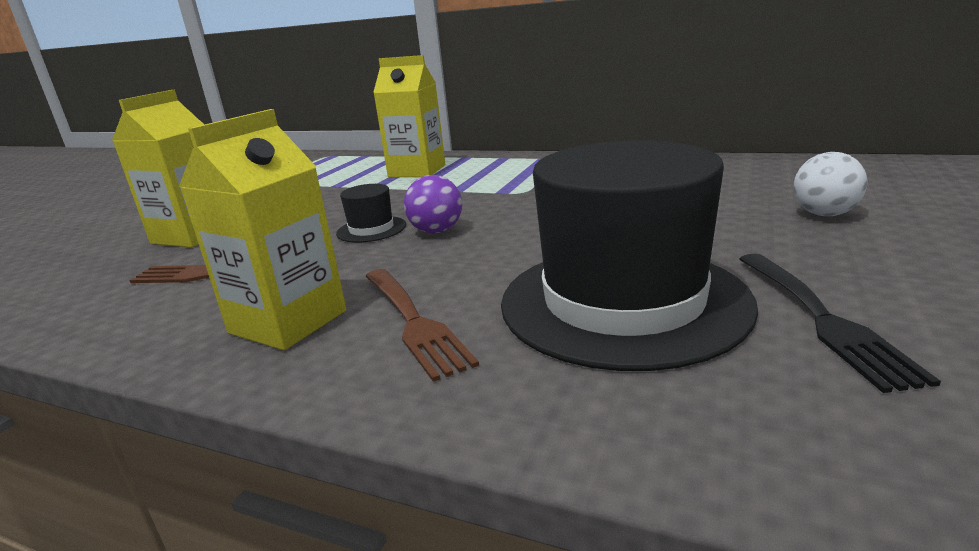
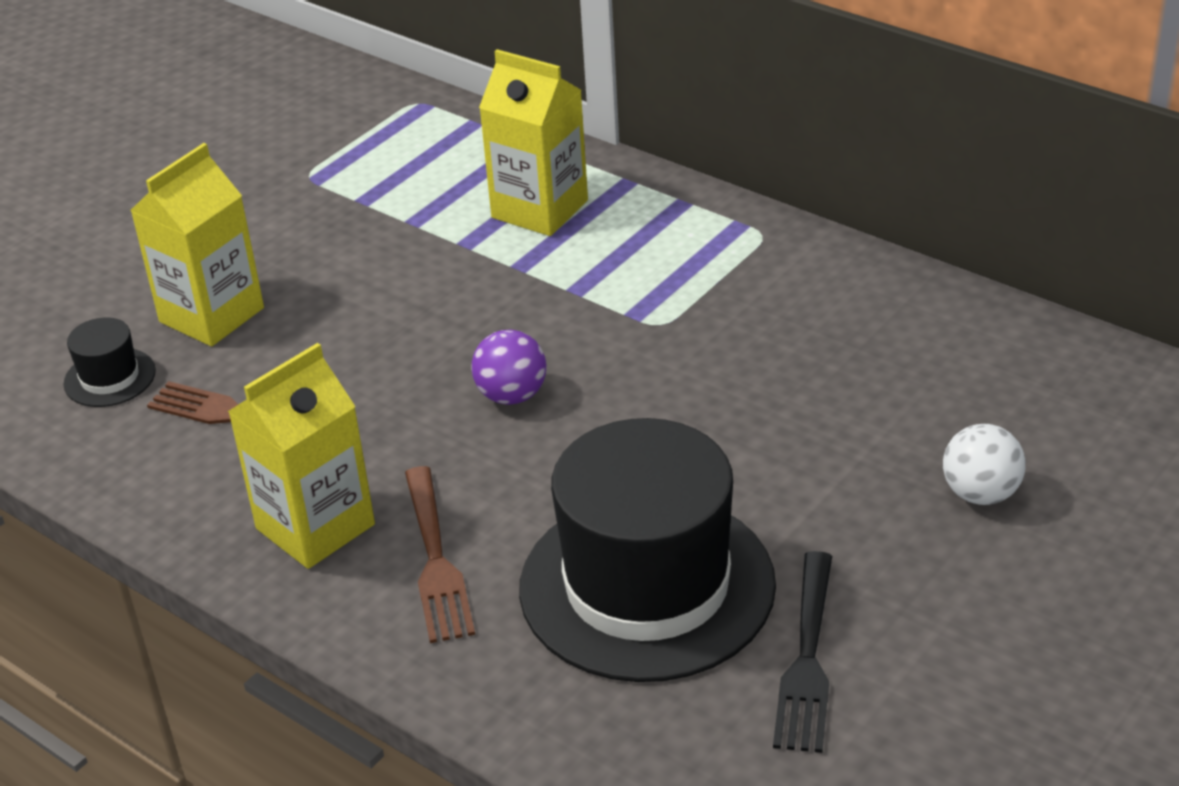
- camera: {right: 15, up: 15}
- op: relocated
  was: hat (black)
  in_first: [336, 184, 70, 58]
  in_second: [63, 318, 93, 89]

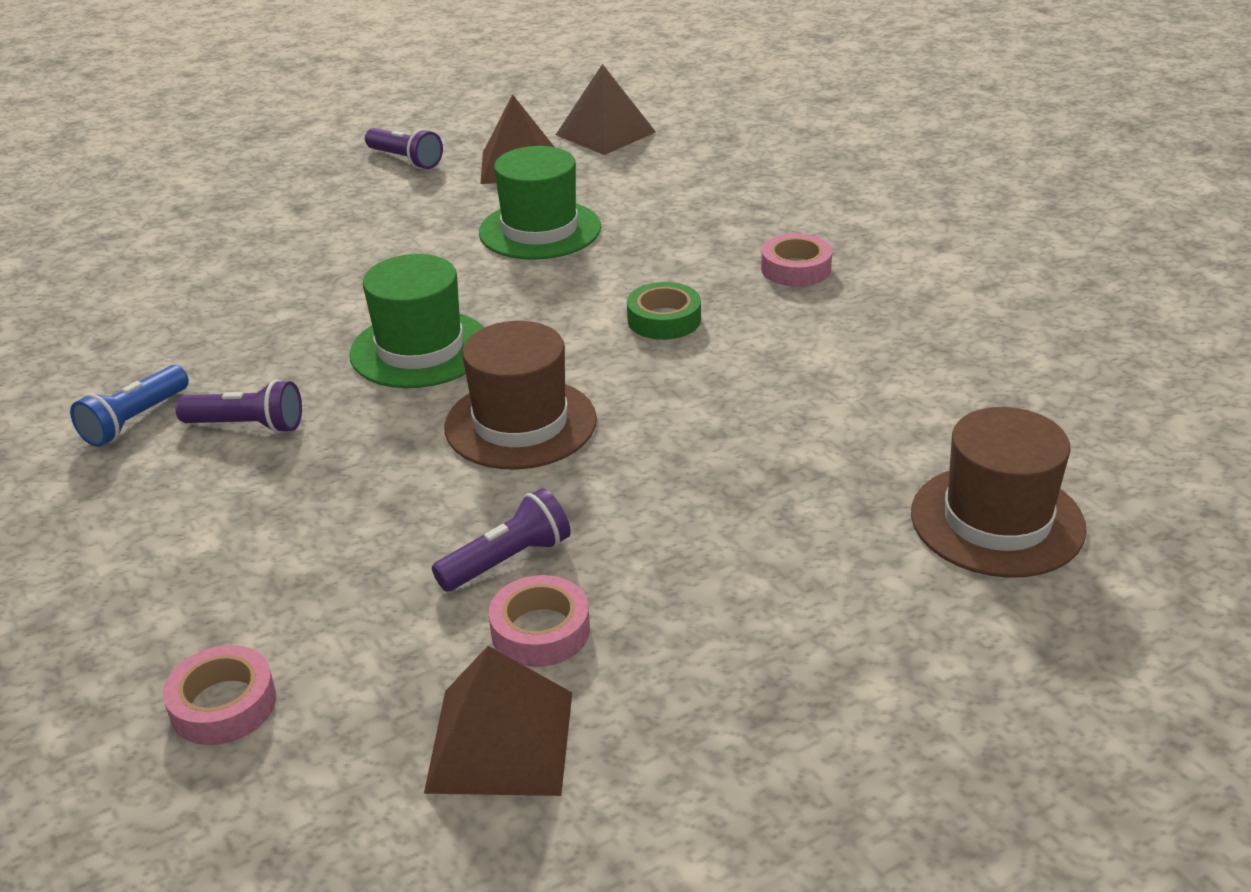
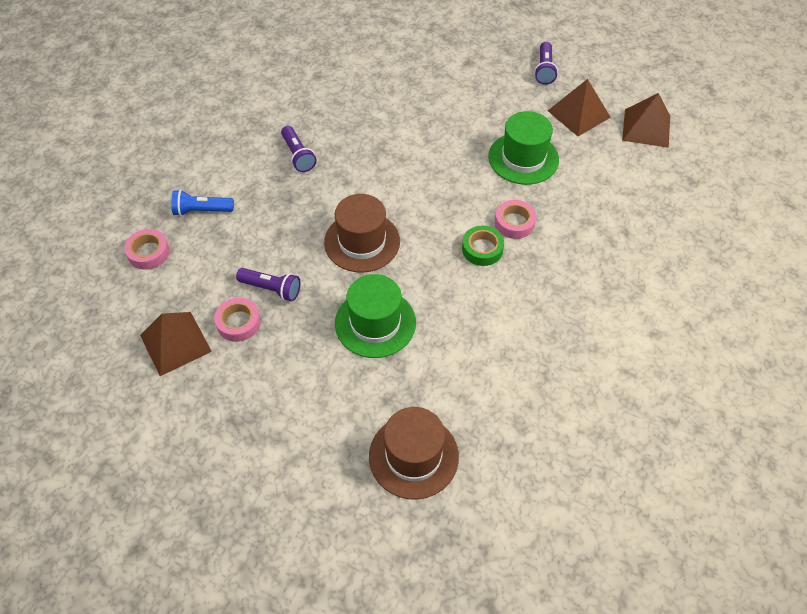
- camera: {right: 55, up: 20}
- op: relocated
  was: tape (pink)
  in_first: [761, 233, 71, 54]
  in_second: [495, 200, 41, 39]
- op: relocated
  was: hat (green)
  in_first: [349, 254, 135, 134]
  in_second: [335, 274, 81, 84]
- op: relocated
  was: flashlight (blue)
  in_first: [70, 365, 119, 82]
  in_second: [171, 190, 63, 26]

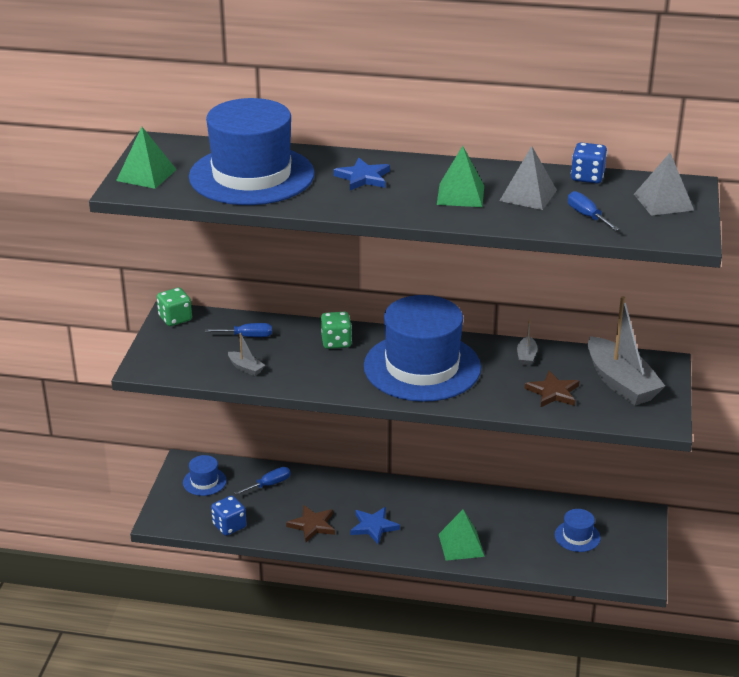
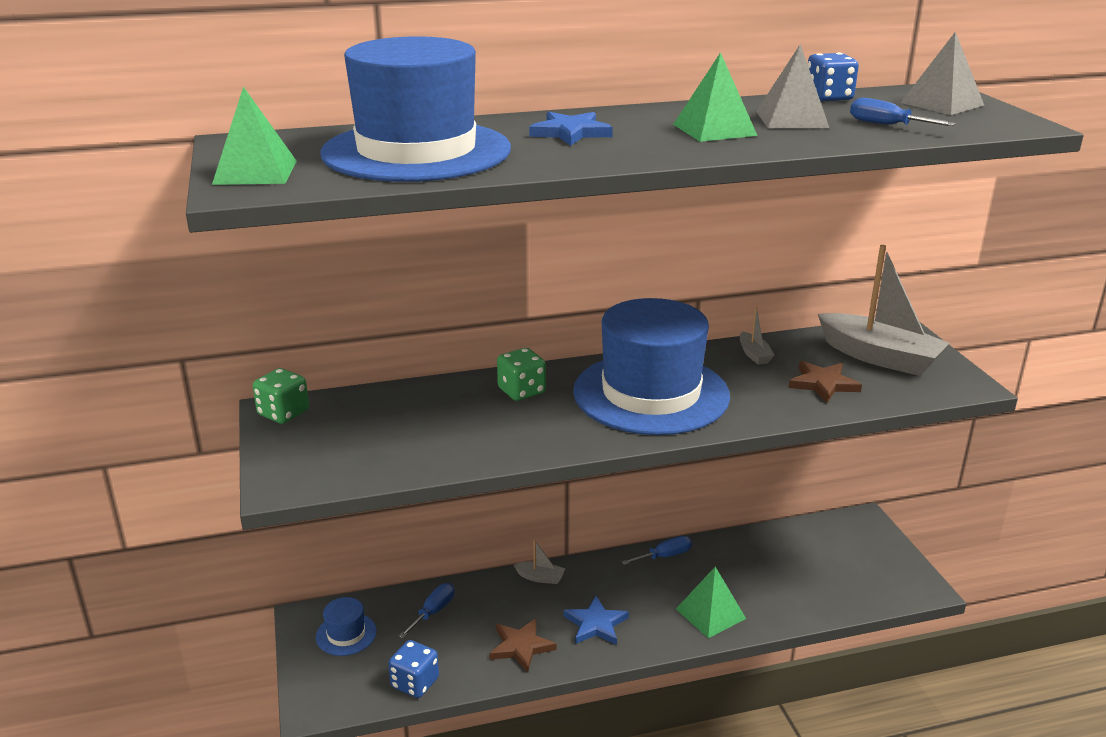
- camera: {right: -25, up: -5}
- op: relocated
  was: screwdriver (blue)
  in_first: [205, 323, 67, 14]
  in_second: [622, 536, 70, 29]
- op: relocated
  was: boat (grey)
  in_first: [228, 333, 37, 43]
  in_second: [514, 540, 51, 44]
- op: missing
  was: hat (blue)
  in_first: [555, 509, 46, 43]

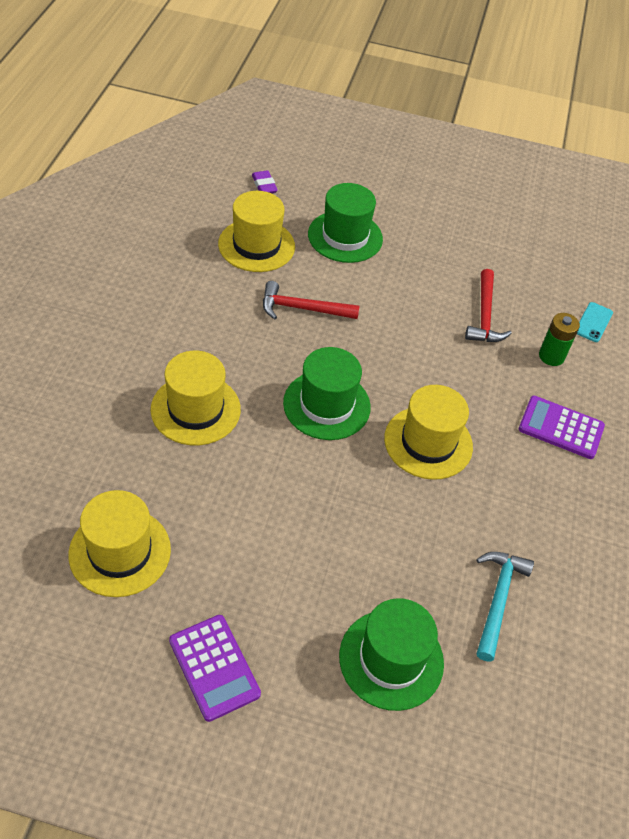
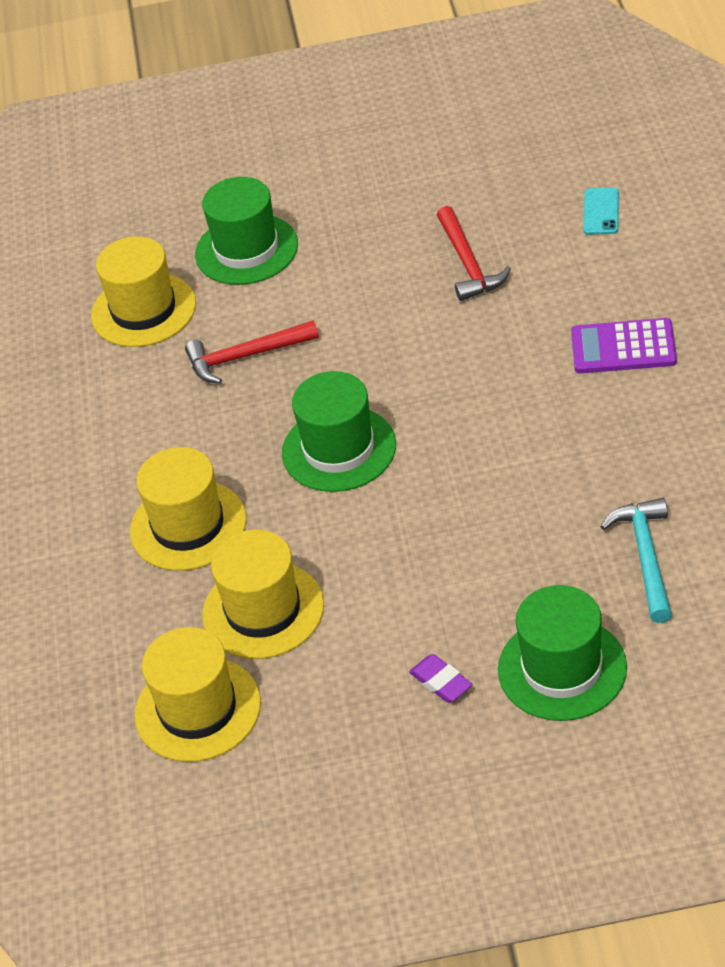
- camera: {right: -10, up: -5}
- op: relocated
  was: eraser (purple)
  in_first: [252, 171, 26, 22]
  in_second: [409, 654, 63, 49]
- op: missing
  was: battery (green)
  in_first: [539, 313, 41, 53]
- op: relocated
  was: hat (yellow)
  in_first: [384, 385, 89, 95]
  in_second: [202, 530, 122, 129]
- op: missing
  was: calculator (purple)
  in_first: [169, 615, 92, 107]

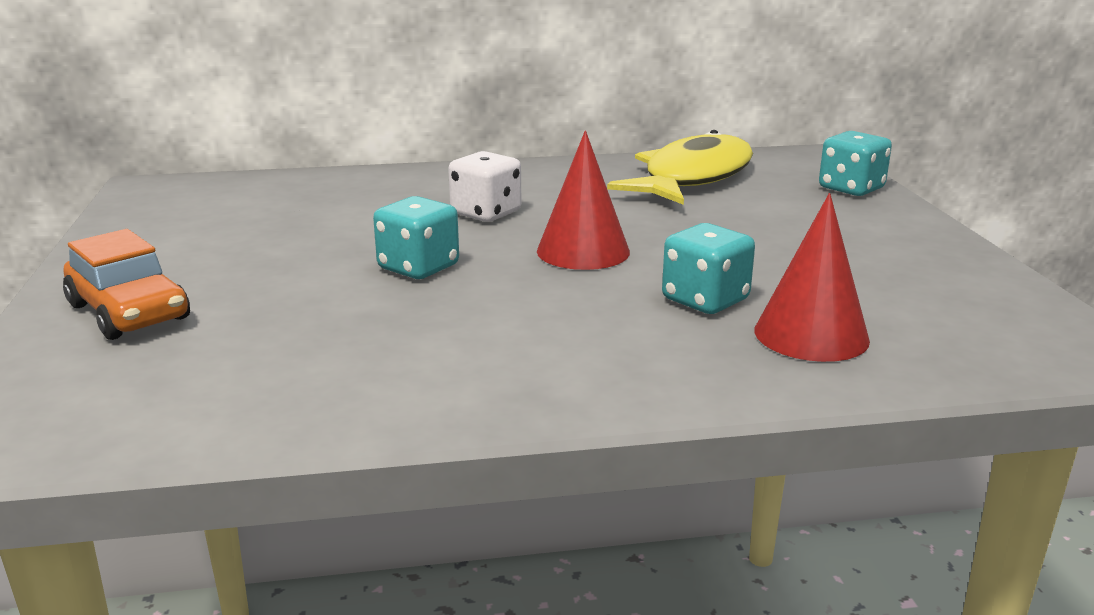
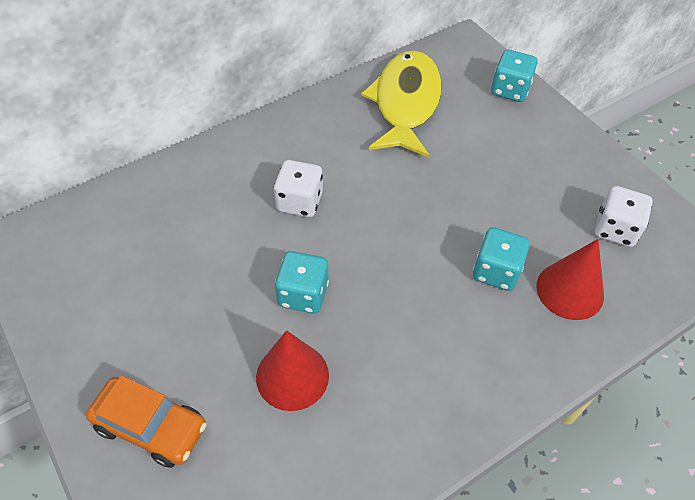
- camera: {right: -25, up: 30}
- op: relocated
  was: cone (red)
  in_first: [537, 130, 93, 140]
  in_second: [256, 330, 73, 81]
- op: appeared
  now: dice (white)
  in_second: [594, 186, 59, 61]

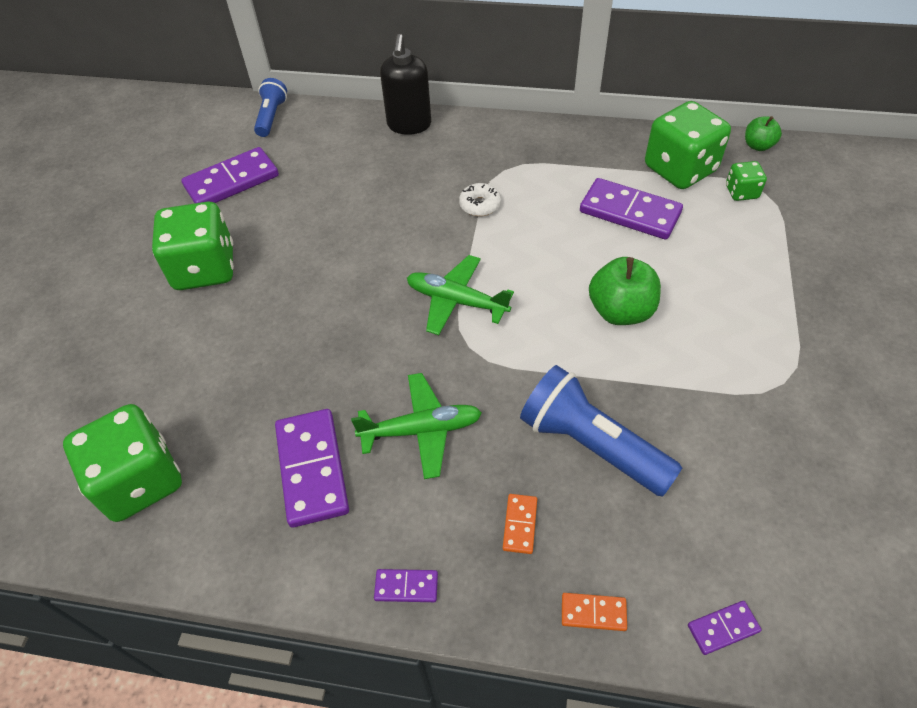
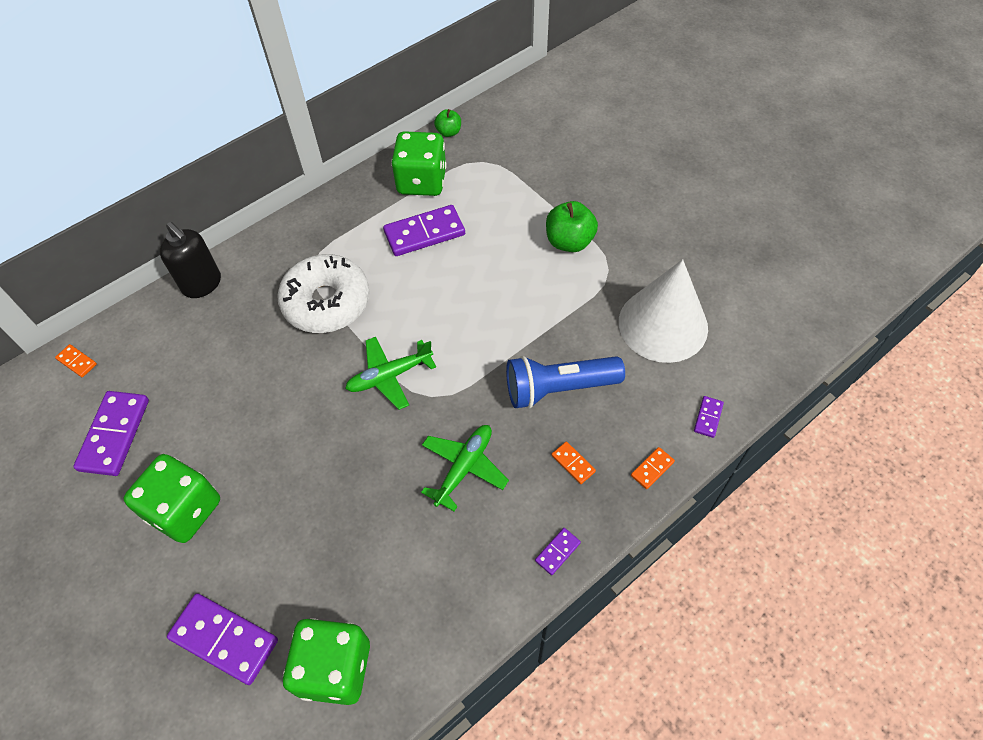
- camera: {right: -50, up: 5}
- op: exchanged
  was: flashlight (blue)
  now: domino (orange)
  in_first: [254, 78, 33, 59]
  in_second: [55, 344, 42, 33]
- op: missing
  was: dice (green)
  in_first: [726, 161, 41, 40]
- op: size
  was: donut (white)
  in_first: [459, 183, 42, 33]
  in_second: [277, 254, 93, 79]
  ratio: 2.45
- op: relocated
  was: apple (green)
  in_first: [589, 257, 72, 68]
  in_second: [546, 201, 52, 51]
- op: relocated
  was: domino (purple)
  in_first: [275, 409, 74, 119]
  in_second: [167, 593, 111, 92]
- op: appeared
  now: cone (white)
  in_second: [619, 259, 89, 104]

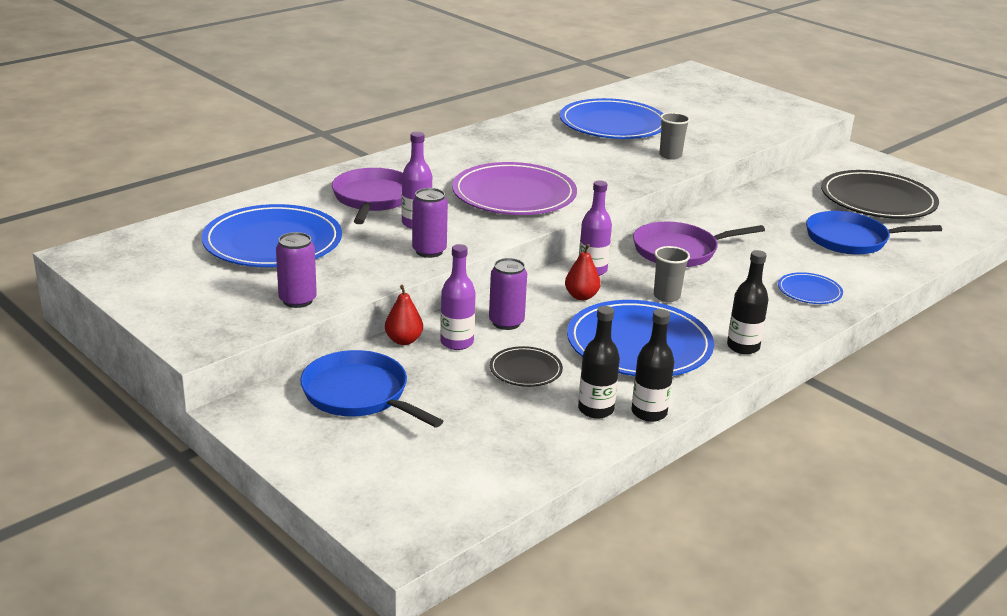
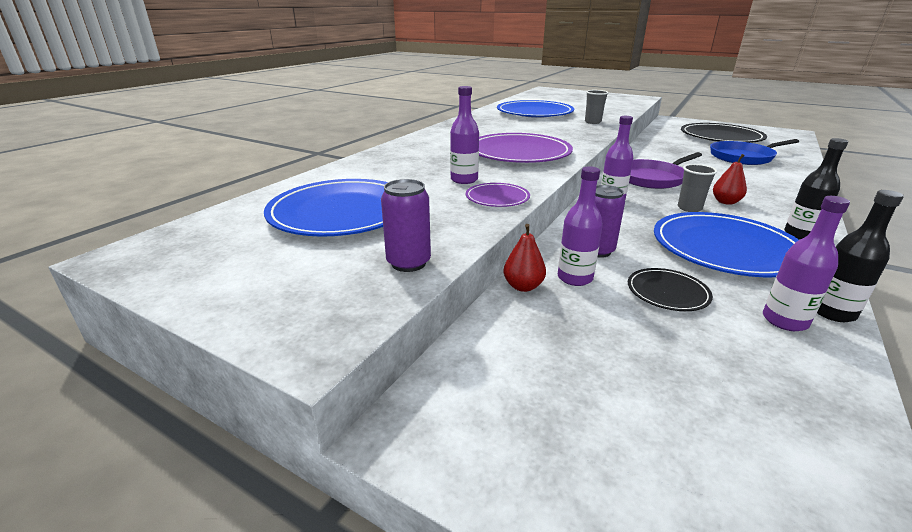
- camera: {right: -15, up: 0}
- op: missing
  was: pan (purple)
  in_first: [332, 168, 71, 56]
- op: exchanged
  was: can (purple)
  now: plate (purple)
  in_first: [412, 188, 36, 70]
  in_second: [466, 183, 64, 24]
- op: relocated
  was: pear (red)
  in_first: [565, 244, 36, 56]
  in_second: [713, 154, 34, 51]
- op: missing
  was: plate (blue)
  in_first: [778, 272, 65, 32]
- op: colour
  was: bottle (black)
  now: bottle (purple)
  in_first: [578, 306, 42, 113]
  in_second: [763, 196, 87, 135]
- op: missing
  was: pan (blue)
  in_first: [300, 350, 143, 78]

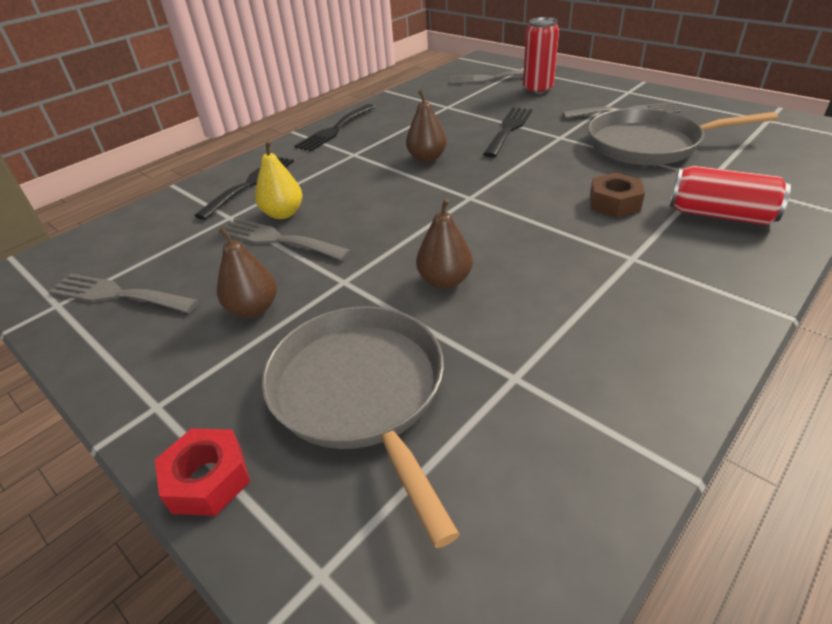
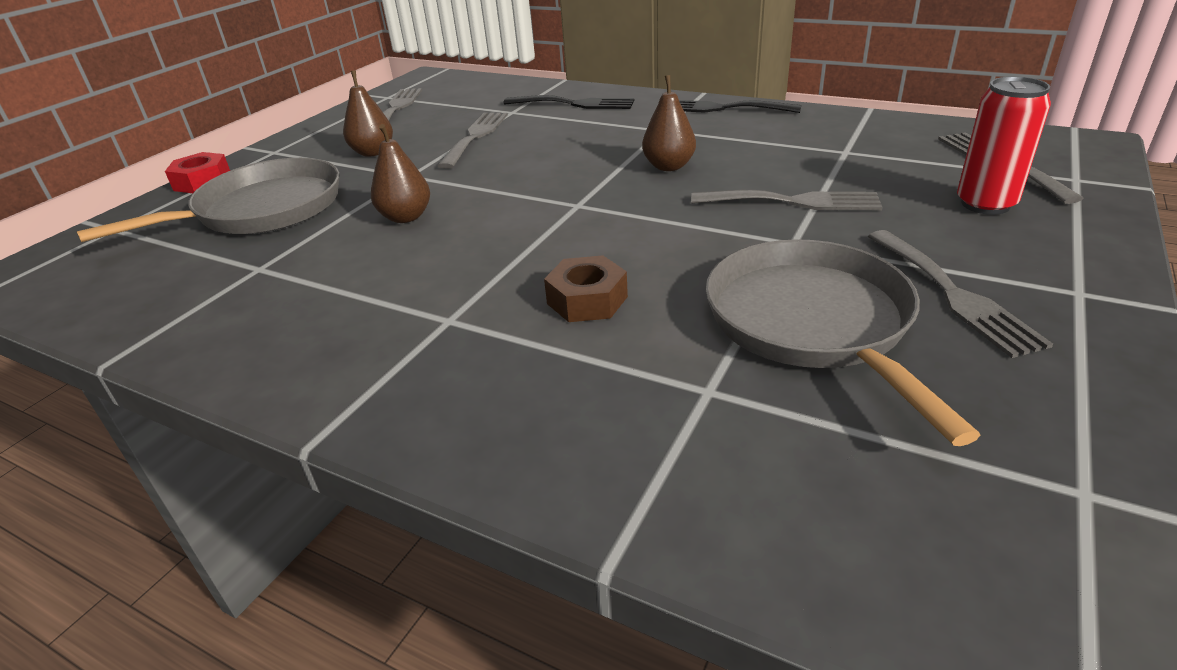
- camera: {right: 75, up: -5}
- op: colour
  was: fork (black)
  now: fork (grey)
  in_first: [483, 107, 49, 50]
  in_second: [691, 190, 192, 20]
- op: missing
  was: pear (yellow)
  in_first: [255, 140, 47, 79]
- op: missing
  was: can (red)
  in_first: [669, 166, 122, 59]

